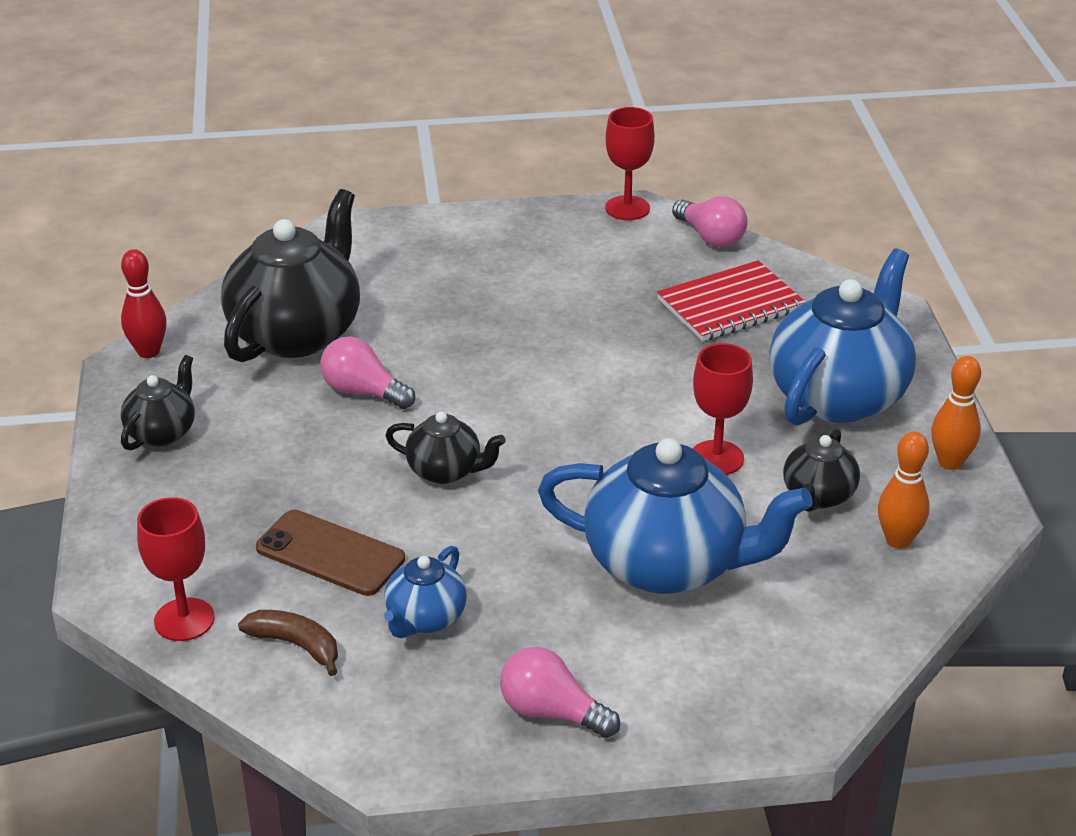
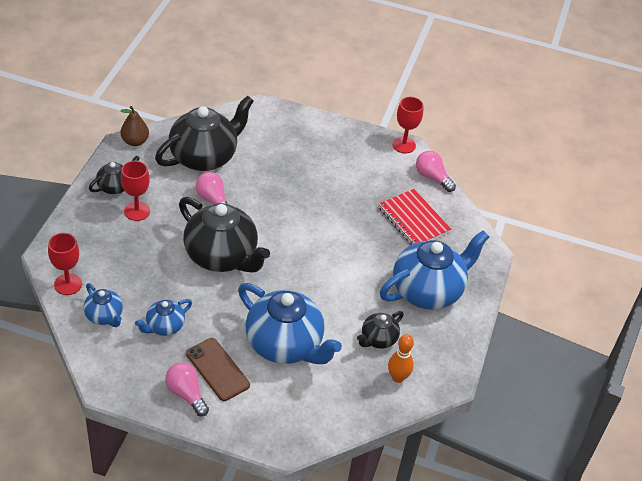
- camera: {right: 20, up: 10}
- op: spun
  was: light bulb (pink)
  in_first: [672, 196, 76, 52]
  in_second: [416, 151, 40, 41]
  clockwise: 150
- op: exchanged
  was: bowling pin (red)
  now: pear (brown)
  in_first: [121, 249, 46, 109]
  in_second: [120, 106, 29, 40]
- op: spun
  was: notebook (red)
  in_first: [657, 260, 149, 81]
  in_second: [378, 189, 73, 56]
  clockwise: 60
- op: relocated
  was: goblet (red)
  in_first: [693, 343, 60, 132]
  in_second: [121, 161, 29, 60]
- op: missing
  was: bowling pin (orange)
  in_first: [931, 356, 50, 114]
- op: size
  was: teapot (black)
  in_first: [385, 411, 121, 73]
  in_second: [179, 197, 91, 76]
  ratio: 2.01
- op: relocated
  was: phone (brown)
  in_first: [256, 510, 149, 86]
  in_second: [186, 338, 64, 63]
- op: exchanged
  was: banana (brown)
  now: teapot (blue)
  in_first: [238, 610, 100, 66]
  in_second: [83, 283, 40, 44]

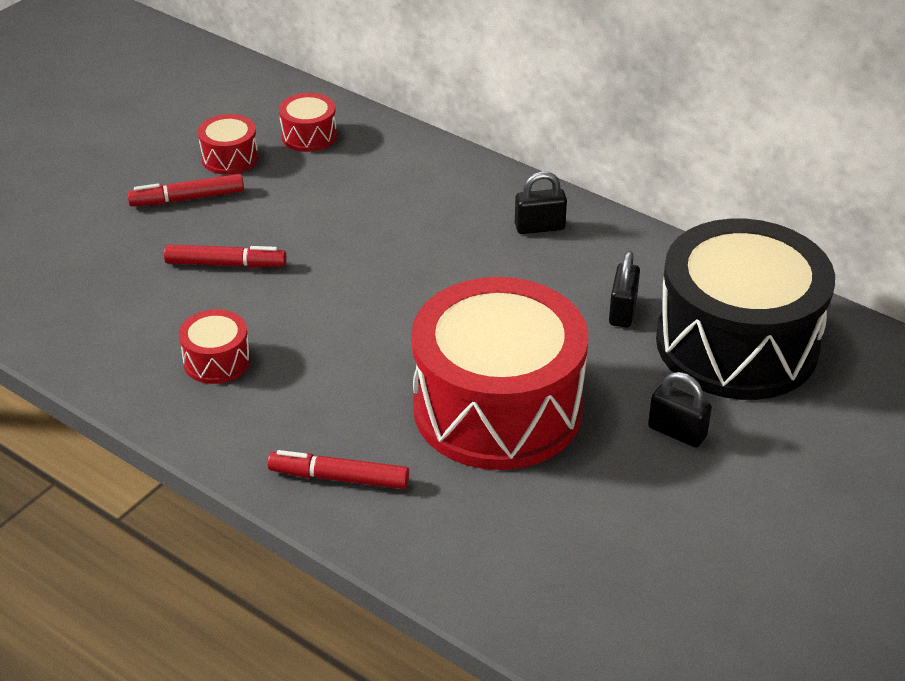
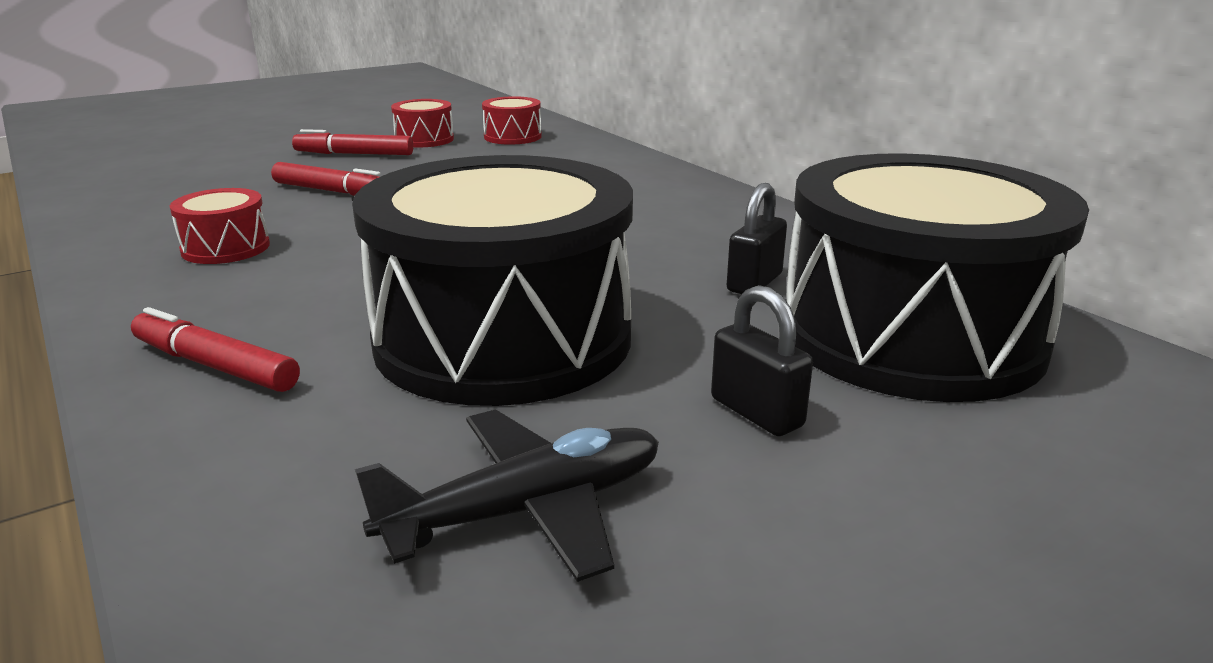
- camera: {right: 20, up: -15}
- op: missing
  was: padlock (black)
  in_first: [515, 171, 52, 63]
- op: colour
  was: drum (red)
  now: drum (black)
  in_first: [411, 277, 177, 193]
  in_second: [352, 155, 281, 251]
- op: appeared
  now: plane (black)
  in_second: [355, 409, 304, 173]

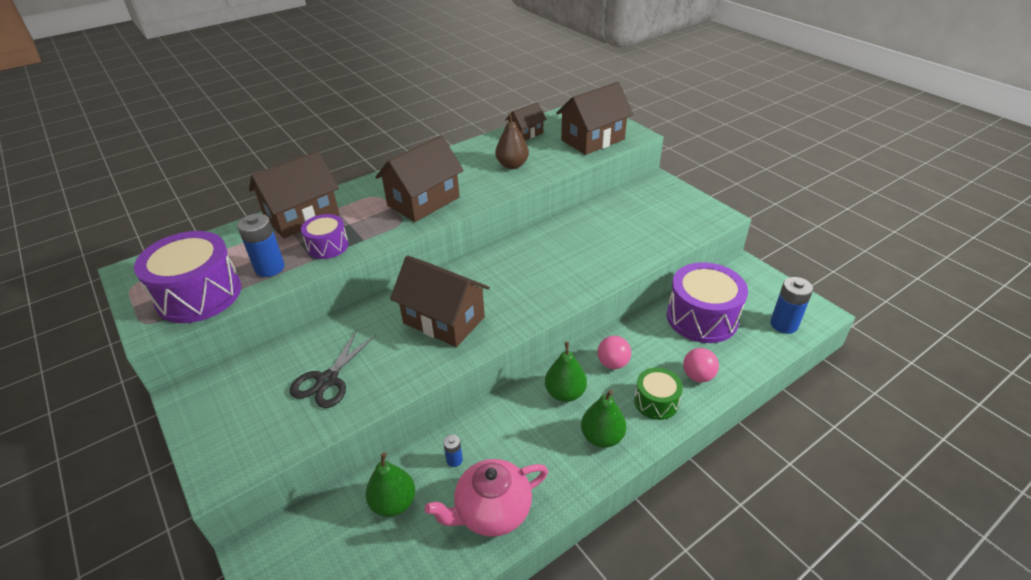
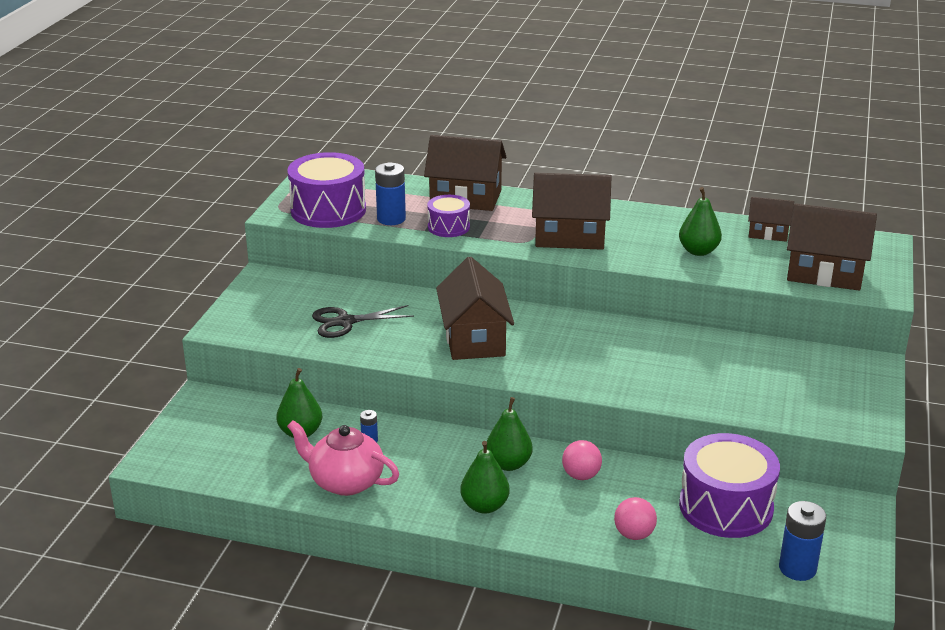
- camera: {right: 50, up: -10}
- op: colour
  was: pear (brown)
  now: pear (green)
  in_first: [495, 113, 34, 56]
  in_second: [679, 187, 43, 69]
- op: missing
  was: drum (green)
  in_first: [634, 367, 49, 53]

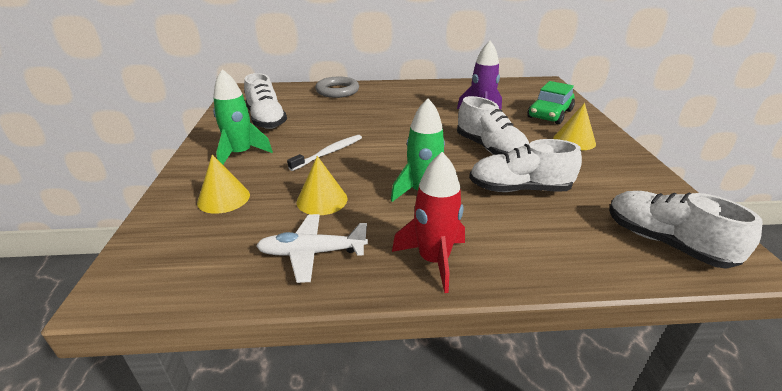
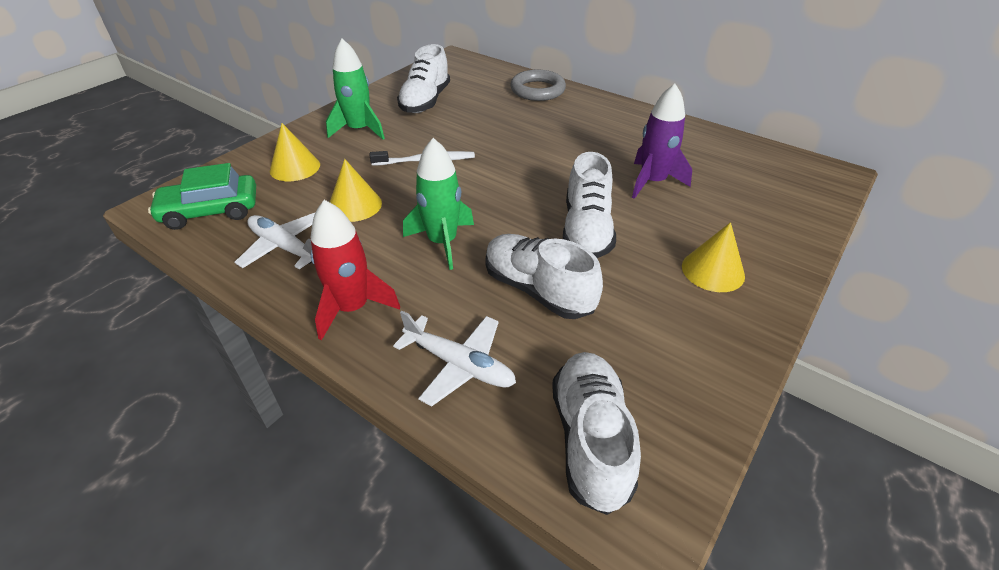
- camera: {right: 40, up: 10}
- op: relocated
  was: car (green)
  in_first: [527, 81, 48, 43]
  in_second: [148, 163, 108, 67]
- op: appeared
  now: plane (white)
  in_second: [393, 311, 123, 95]

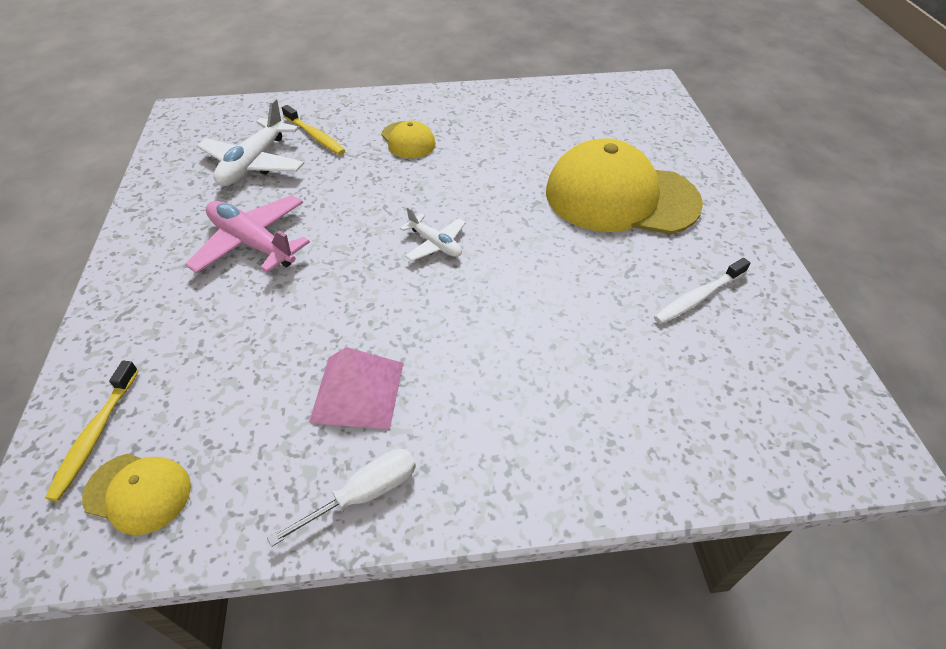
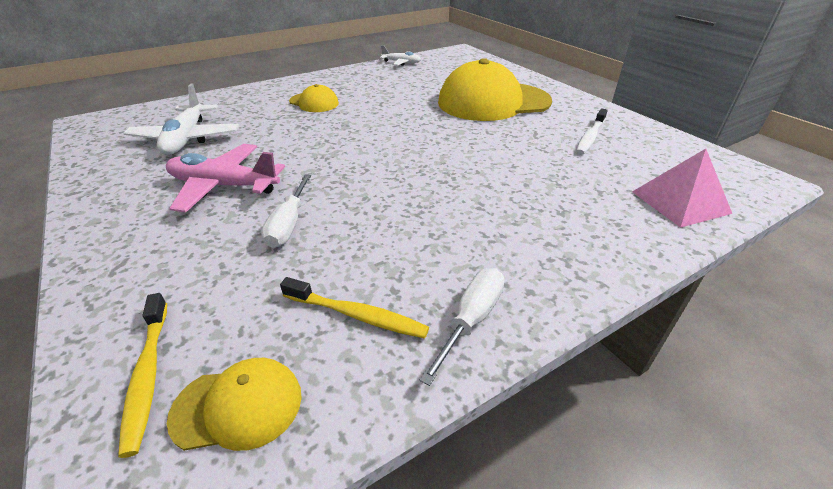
- camera: {right: -25, up: -10}
- op: relocated
  was: toothbrush (yellow)
  in_first: [282, 105, 63, 50]
  in_second: [280, 277, 149, 62]
- op: relocated
  was: plane (white)
  in_first: [400, 207, 66, 54]
  in_second: [380, 45, 41, 21]
- op: relocated
  was: pyramid (pink)
  in_first: [309, 347, 94, 82]
  in_second: [632, 149, 100, 79]
- op: appeared
  now: screwdriver (white)
  in_second: [261, 174, 50, 74]

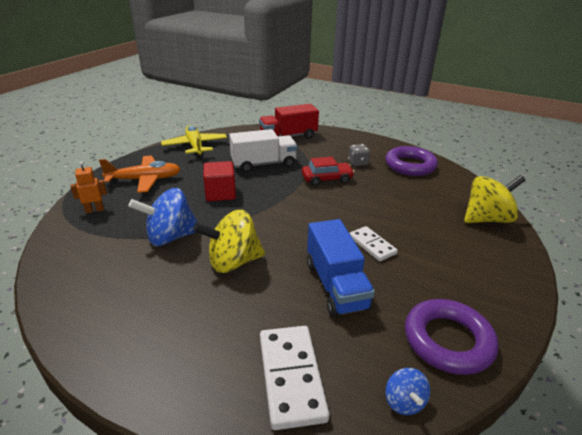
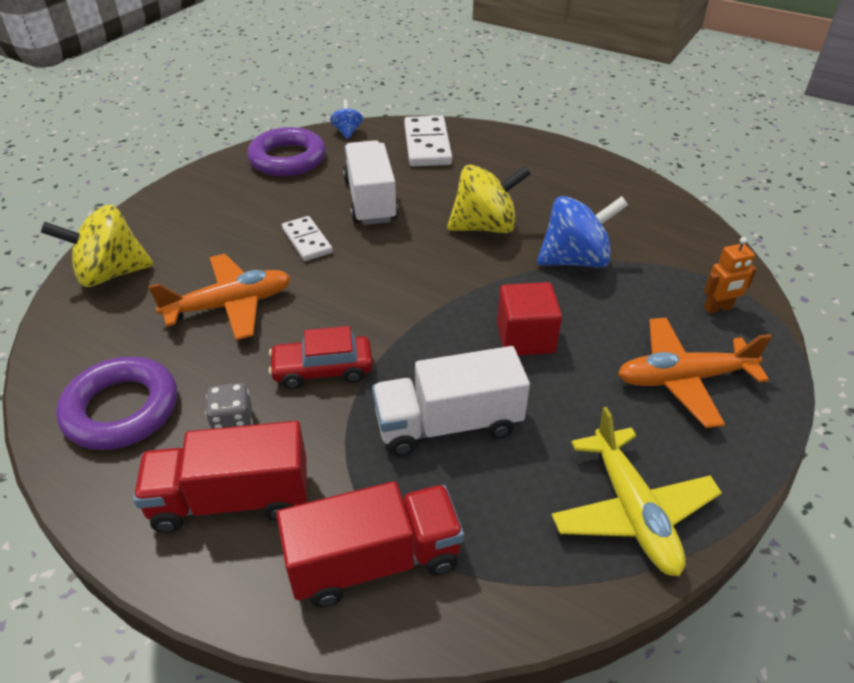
- camera: {right: -175, up: 10}
- op: colour
  was: truck (blue)
  now: truck (white)
  in_first: [307, 219, 68, 98]
  in_second: [343, 140, 55, 85]
- op: appeared
  now: plane (orange)
  in_second: [148, 254, 143, 86]
- op: appeared
  now: truck (red)
  in_second: [133, 421, 174, 112]

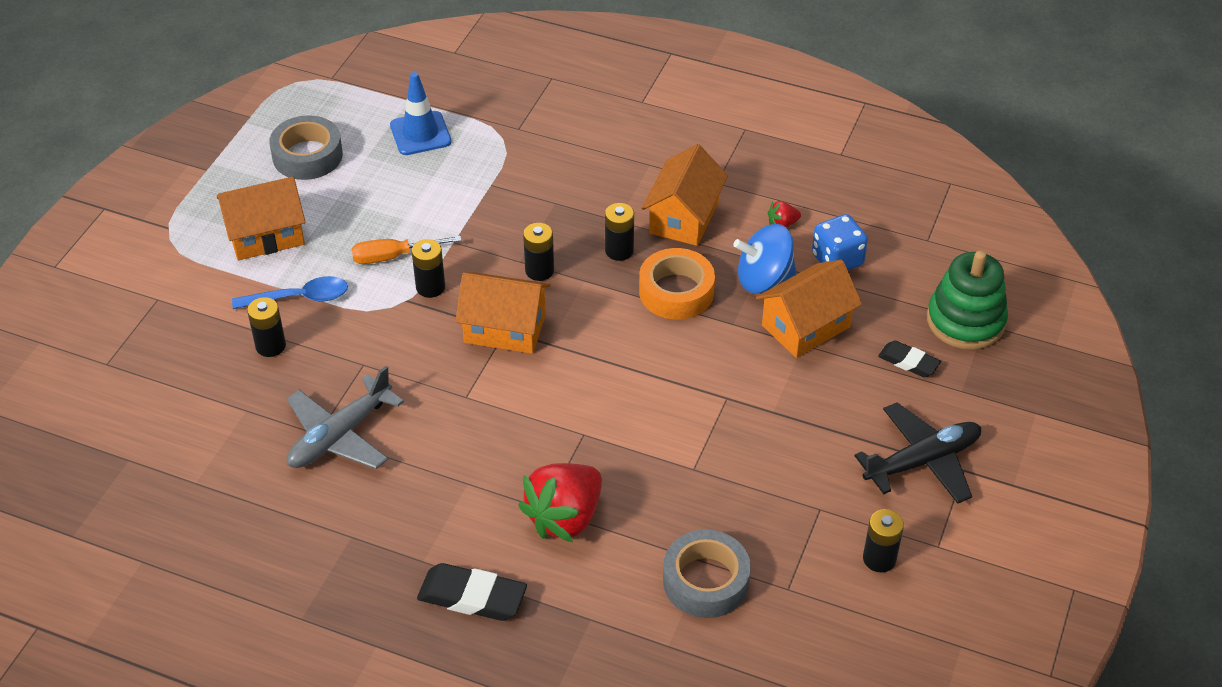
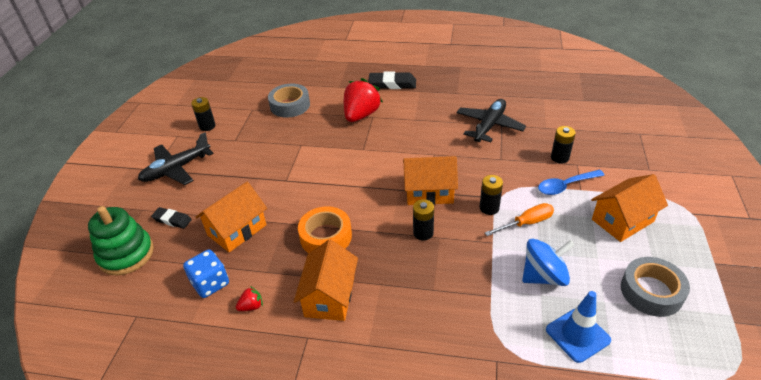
- camera: {right: 170, up: -5}
- op: missing
  was: battery (black)
  in_first: [605, 203, 29, 58]
- op: relocated
  was: spinning top (blue)
  in_first: [733, 224, 64, 69]
  in_second: [522, 239, 53, 47]
- op: colour
  was: plane (grey)
  now: plane (black)
  in_first: [287, 366, 117, 103]
  in_second: [457, 99, 69, 43]

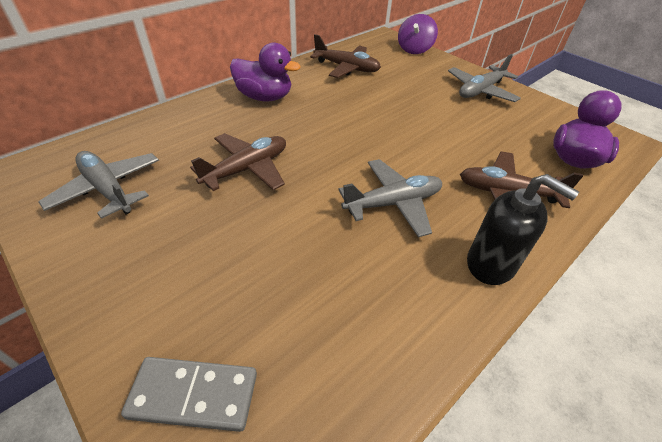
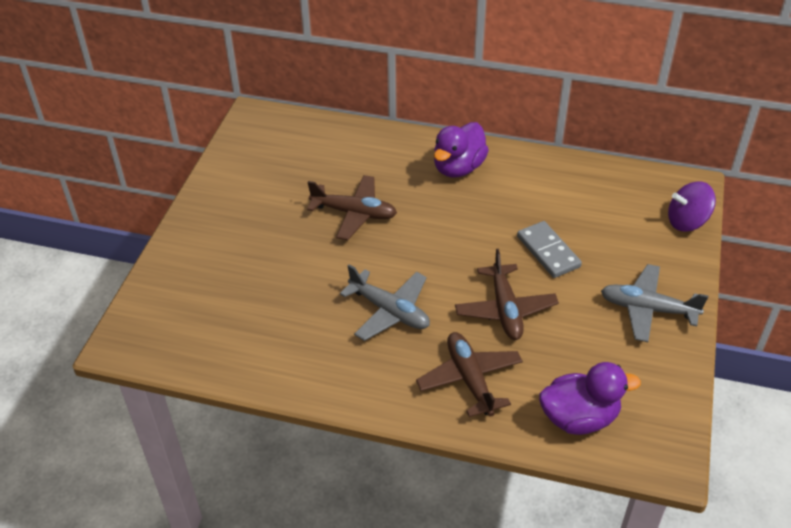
- camera: {right: 60, up: 0}
- op: relocated
  was: plane (brown)
  in_first: [310, 34, 71, 44]
  in_second: [455, 249, 104, 91]
- op: spun
  was: duck (purple)
  in_first: [230, 43, 71, 59]
  in_second: [434, 122, 55, 55]
  clockwise: 45
- op: missing
  was: plane (grey)
  in_first: [38, 151, 121, 68]
- op: missing
  was: soap dispenser (black)
  in_first: [467, 174, 112, 111]
- op: relocated
  was: domino (grey)
  in_first: [121, 357, 136, 75]
  in_second: [517, 221, 65, 57]

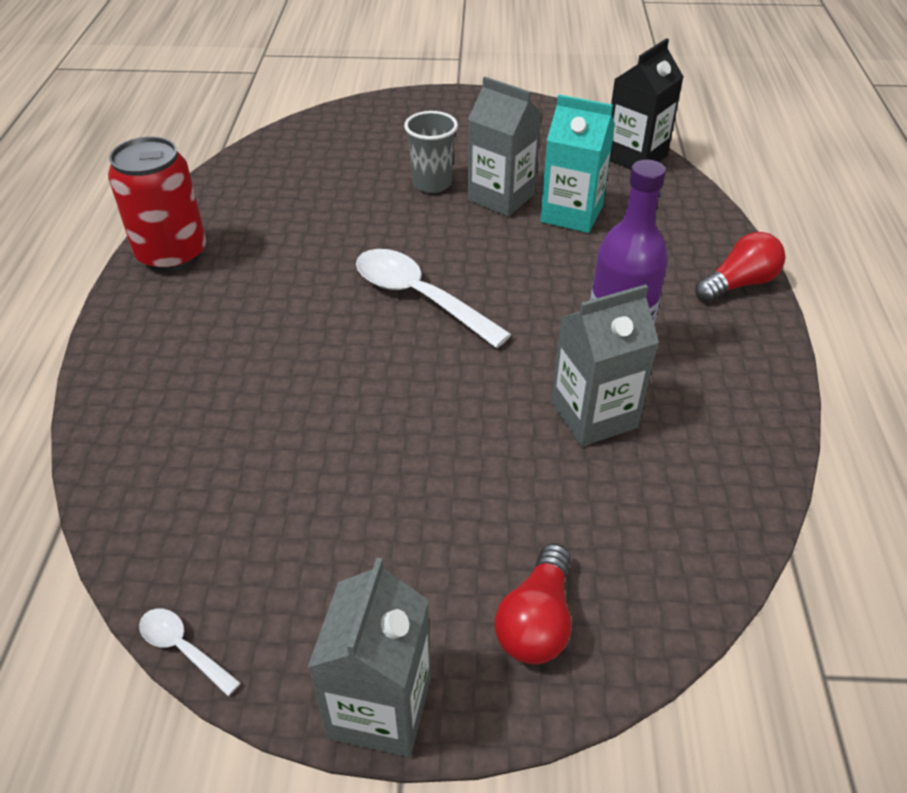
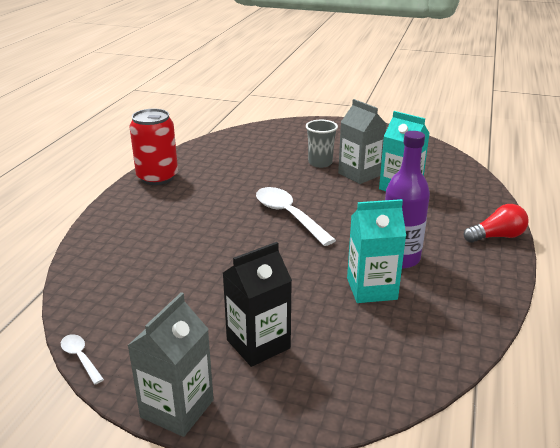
- camera: {right: 15, up: -15}
- op: relocated
  was: carton (black)
  in_first: [610, 38, 74, 131]
  in_second: [223, 242, 69, 125]
- op: colour
  was: carton (grey)
  now: carton (turquoise)
  in_first: [551, 284, 108, 162]
  in_second: [347, 199, 59, 104]
- op: missing
  was: light bulb (red)
  in_first: [495, 543, 76, 121]

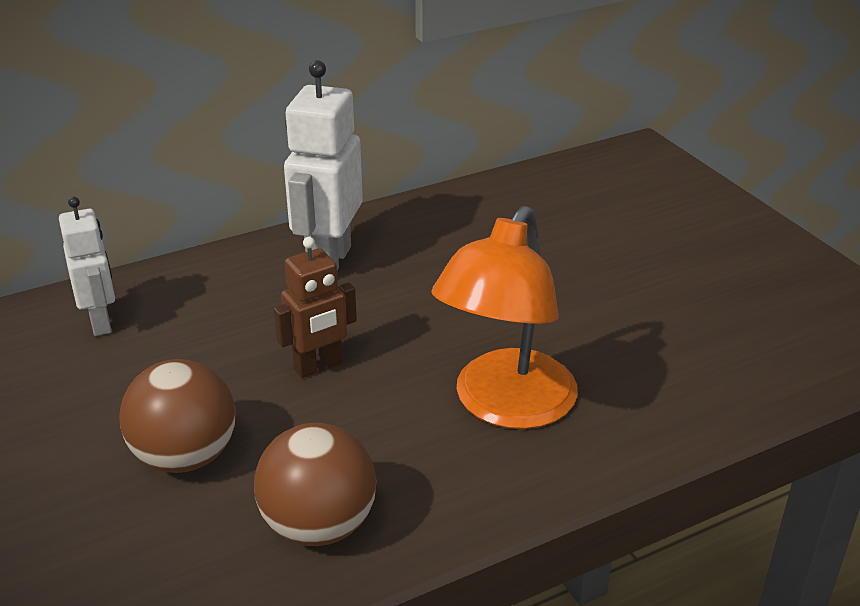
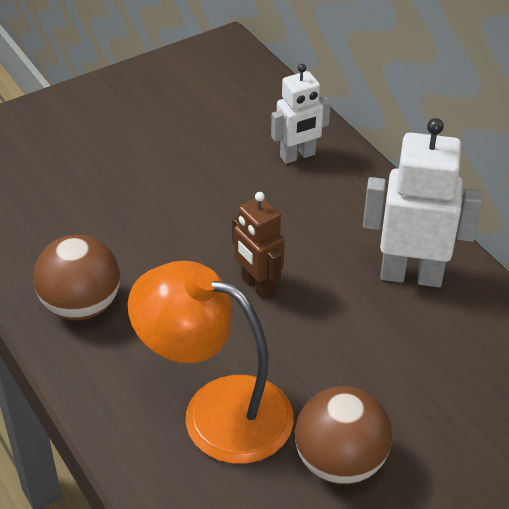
- camera: {right: 85, up: 10}
- op: relocated
  was: ball (brown)
  in_first: [119, 359, 116, 114]
  in_second: [295, 386, 97, 98]

